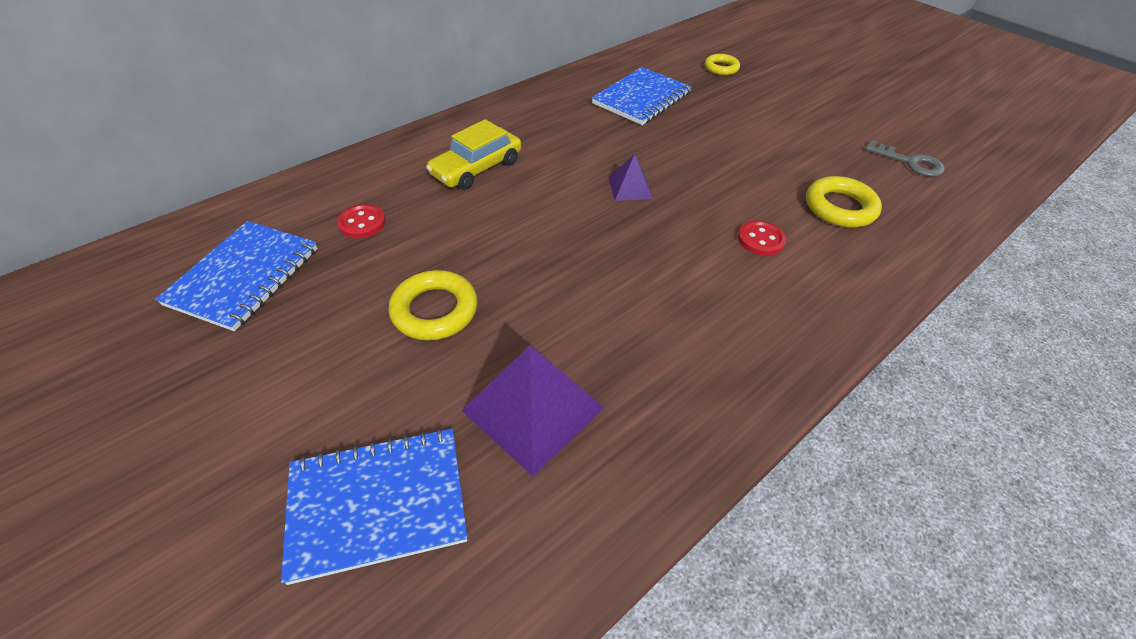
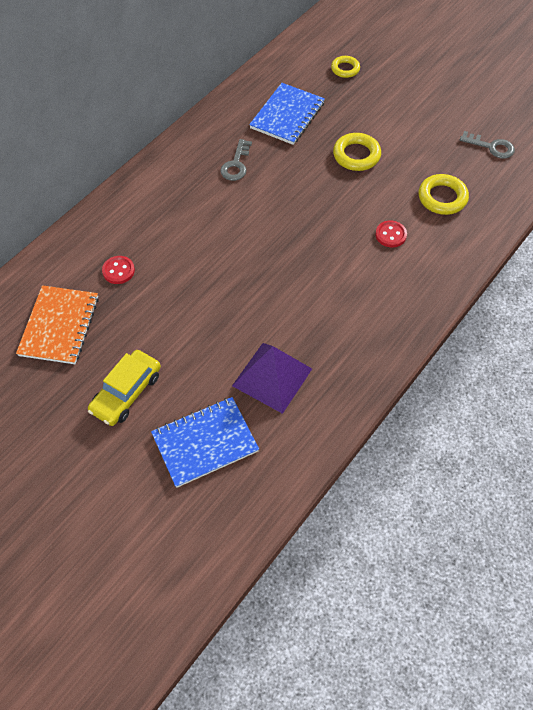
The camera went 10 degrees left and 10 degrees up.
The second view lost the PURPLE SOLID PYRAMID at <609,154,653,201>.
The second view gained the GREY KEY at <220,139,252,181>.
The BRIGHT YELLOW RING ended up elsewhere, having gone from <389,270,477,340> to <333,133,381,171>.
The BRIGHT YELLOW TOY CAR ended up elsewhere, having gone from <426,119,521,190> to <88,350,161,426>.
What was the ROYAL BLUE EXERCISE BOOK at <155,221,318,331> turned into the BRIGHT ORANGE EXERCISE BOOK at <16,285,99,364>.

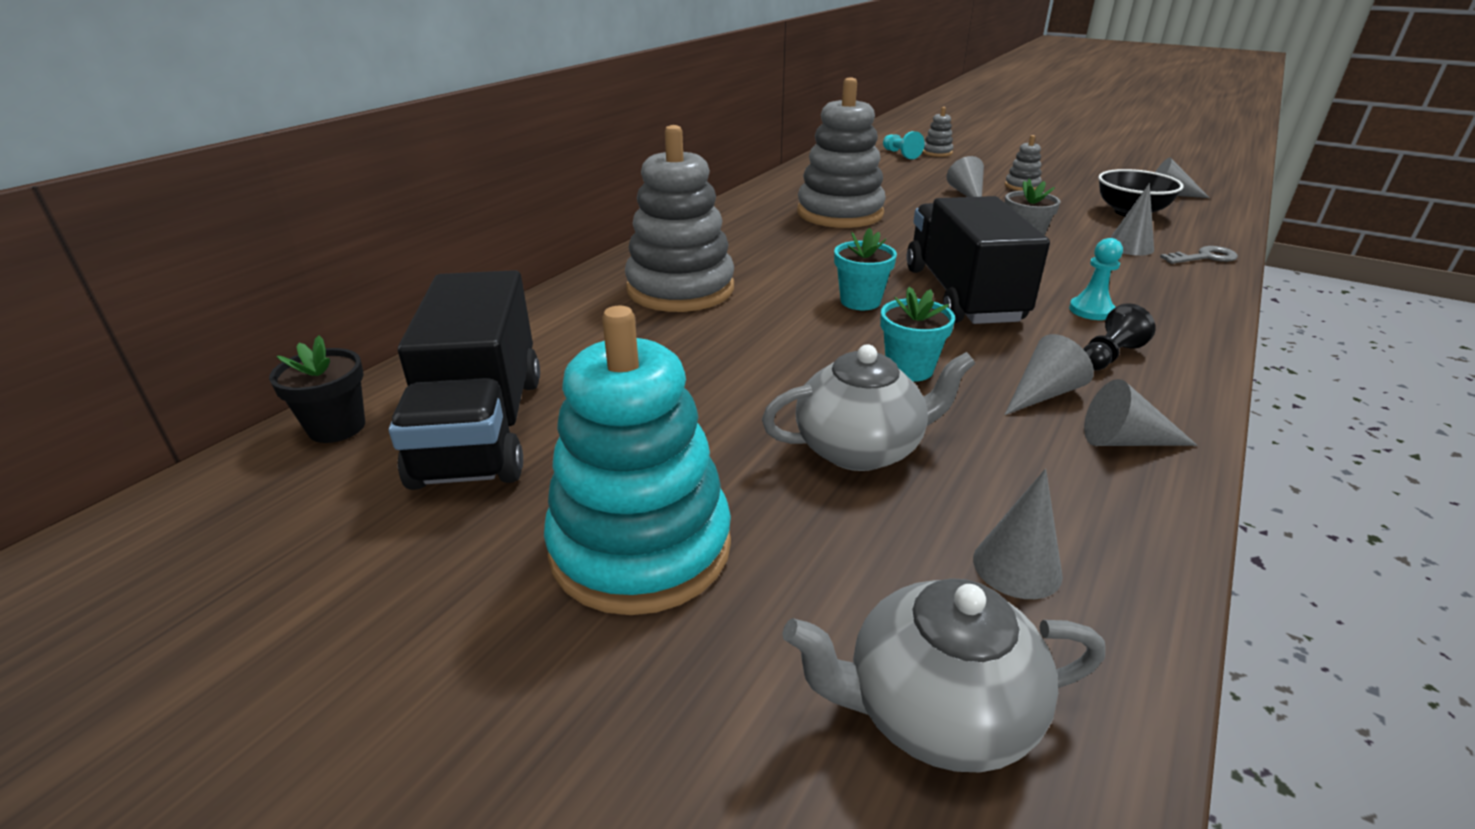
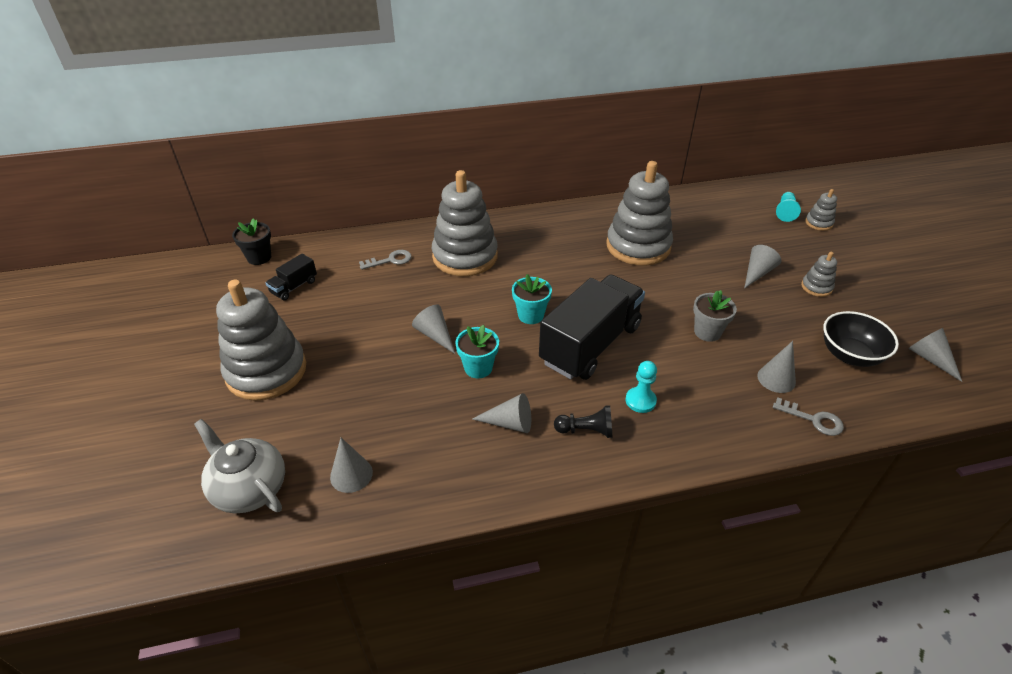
The camera went 45 degrees right and 10 degrees up.
The second view lost the GREY CHINA TEAPOT at <762,344,975,471>.
The second view gained the GREY KEY at <359,250,412,270>.
The GREY CONE ended up elsewhere, having gone from <1084,379,1197,446> to <412,305,455,354>.
What was the AQUA STACKING RINGS at <544,306,731,615> turned into the GREY STACKING RINGS at <216,280,306,401>.
The size of the EBONY TRUCK at <389,270,540,490> changed by a factor of 0.44.

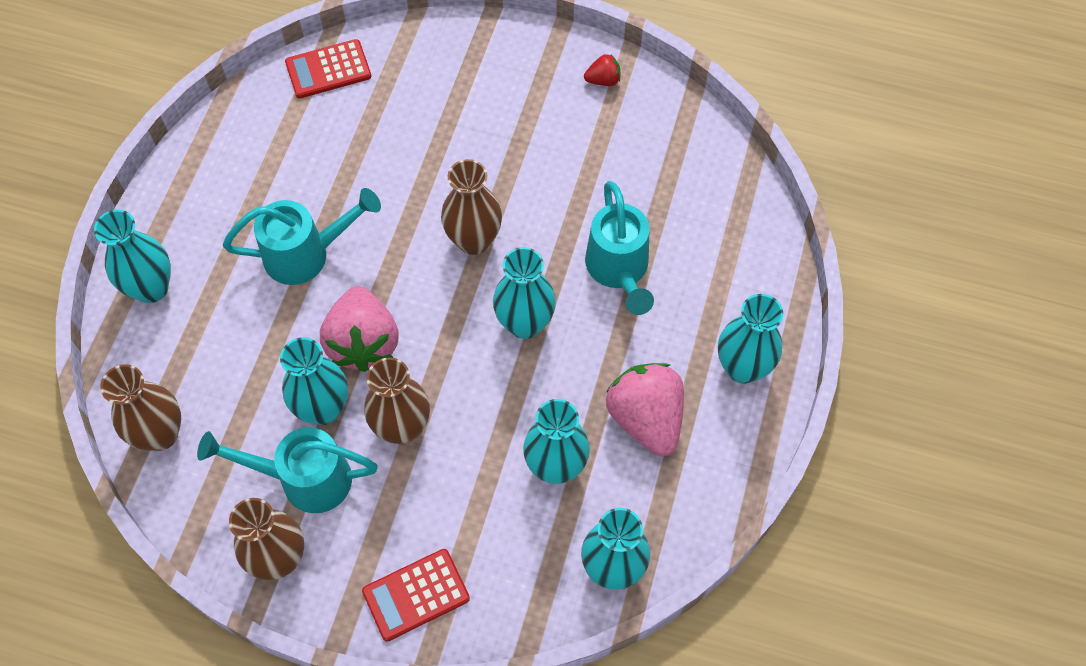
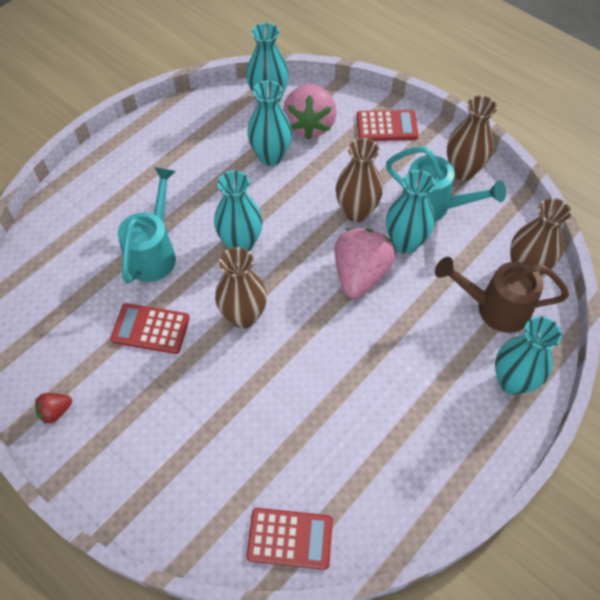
The camera went 155 degrees left and 5 degrees down.
The second view lost the AQUA WATERING CAN at <223,188,381,285>.
The second view lost the AQUA VASE at <718,294,783,384>.
The second view gained the CRIMSON POCKET CALCULATOR at <110,303,190,354>.
The second view gained the BROWN WATERING CAN at <435,257,569,333>.
The PINK STRAWBERRY ended up elsewhere, having gone from <606,363,684,456> to <283,84,337,140>.
The CRIMSON STRAWBERRY at <584,54,620,86> ended up facing another way, 45 degrees counterclockwise from before.

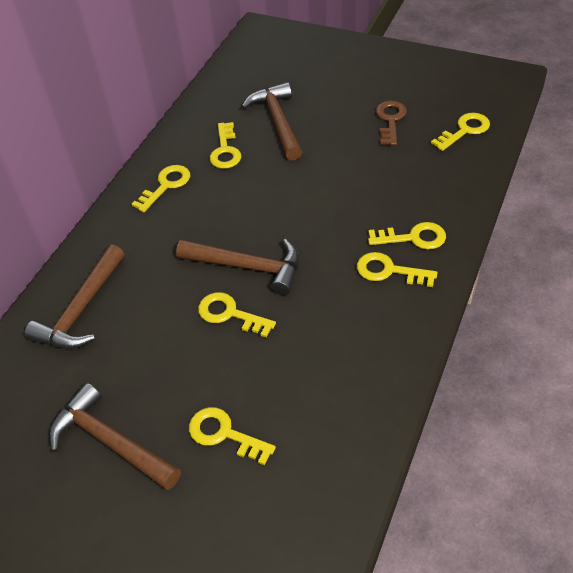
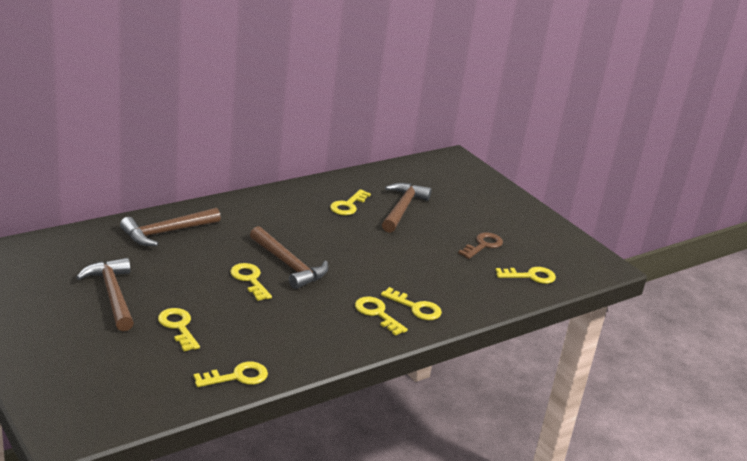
The camera went 25 degrees right and 20 degrees down.
The BRIGHT YELLOW KEY ended up elsewhere, having gone from <132,165,190,212> to <194,362,268,387>.

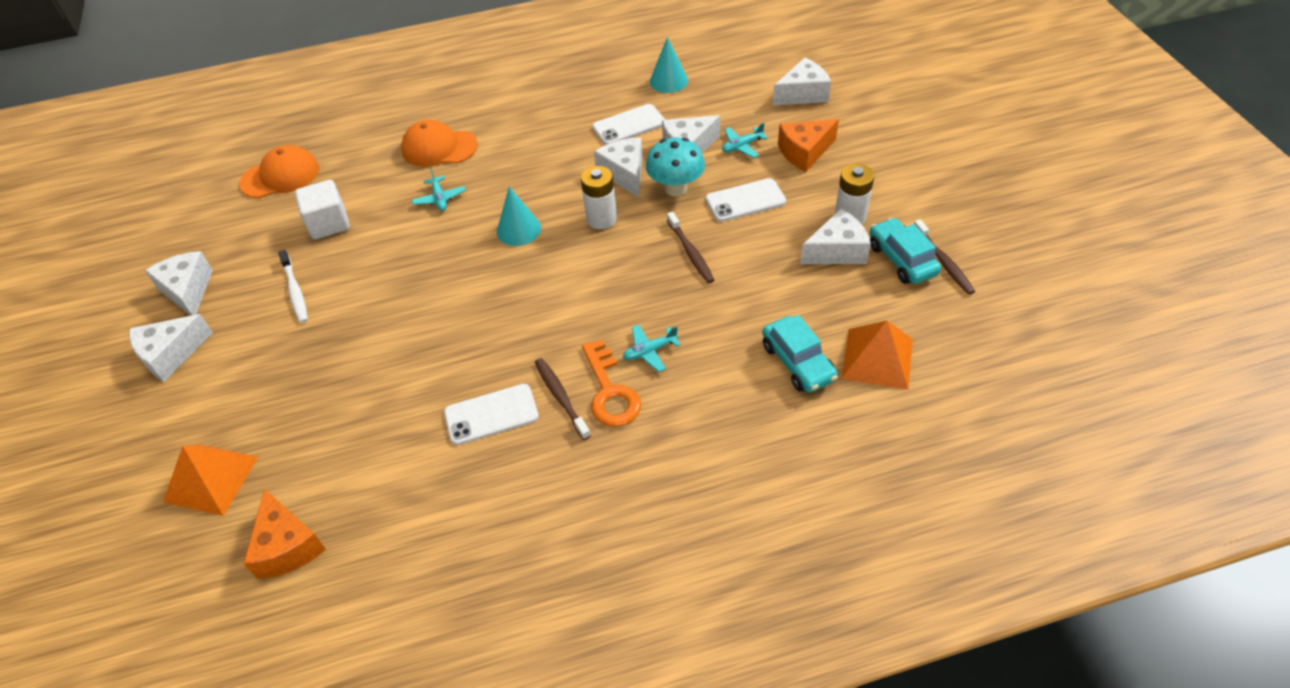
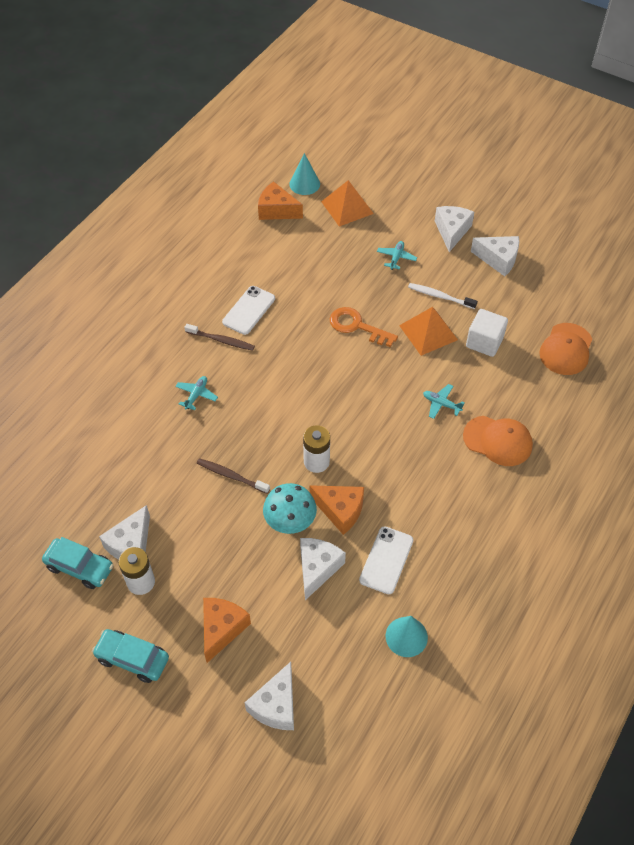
The camera went 135 degrees right and 5 degrees up.
The second view lost the WHITE MOBILE PHONE at <705,178,786,222>.
The second view lost the BROWN TOOTHBRUSH at <914,219,975,295>.
The AQUA CONE ended up elsewhere, having gone from <497,186,541,246> to <289,153,320,195>.
The BRIGHT ORANGE KEY ended up elsewhere, having gone from <582,340,641,427> to <330,307,398,347>.
The AQUA PLANE ended up elsewhere, having gone from <722,123,768,158> to <377,241,417,270>.
The AQUA TOY CAR ended up elsewhere, having gone from <762,315,838,393> to <92,629,169,683>.
The BRIGHT ORANGE SOLID PYRAMID ended up elsewhere, having gone from <841,320,913,390> to <399,307,458,356>.
What was the WHITE CHEESE at <594,137,643,197> turned into the BRIGHT ORANGE CHEESE at <309,485,364,535>.
The BRIGHT ORANGE CAP at <401,120,478,167> ended up facing another way, 60 degrees clockwise from before.

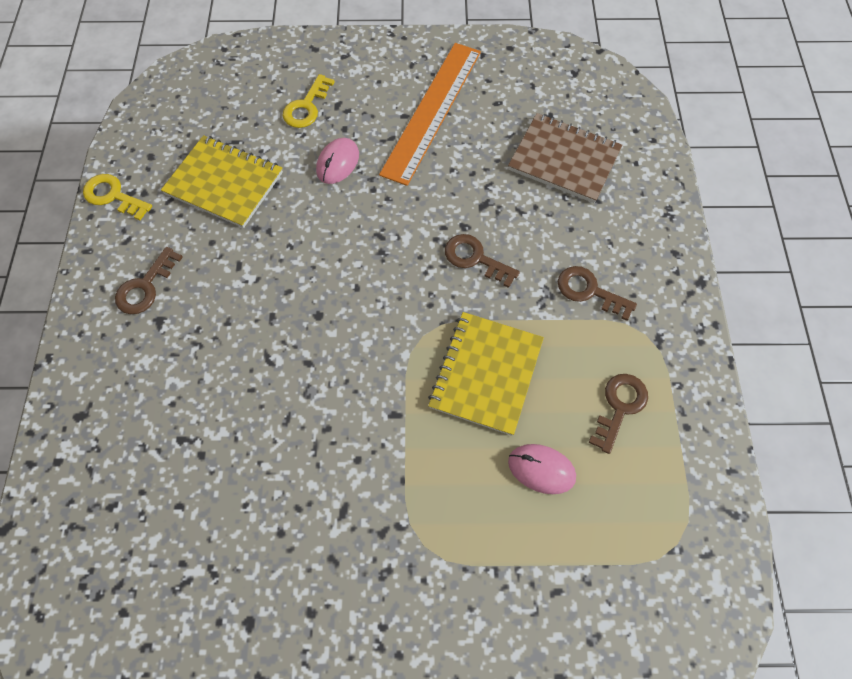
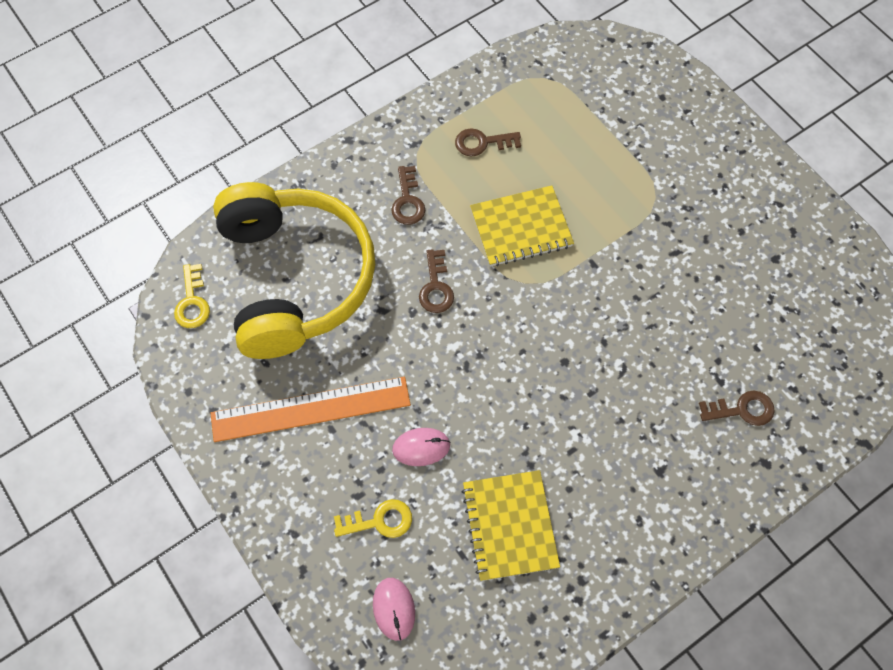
The camera went 125 degrees left and 0 degrees up.
The BRIGHT YELLOW KEY ended up elsewhere, having gone from <83,174,152,220> to <174,264,210,328>.
The BROWN KEY ended up elsewhere, having gone from <115,247,183,314> to <699,391,775,426>.
The PINK COMPUTER MOUSE ended up elsewhere, having gone from <508,444,576,494> to <373,578,415,641>.
Where the BROWN EXERCISE BOOK stood at <508,113,622,203>, the BRIGHT YELLOW OVER-EAR HEADPHONES came to stand at <213,182,375,359>.

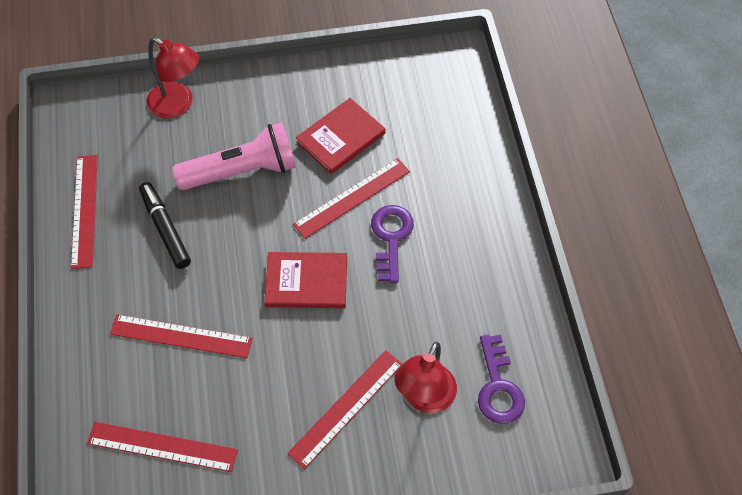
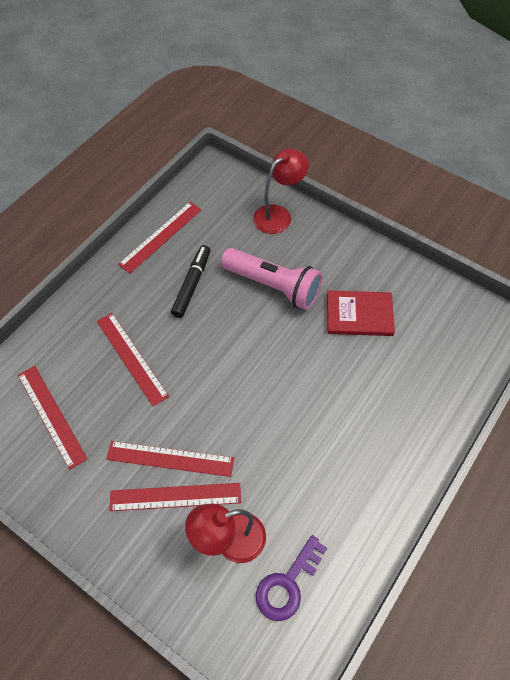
The camera went 45 degrees right and 0 degrees up.
The second view lost the CRIMSON HARDCOVER at <264,252,347,308>.
The second view lost the PURPLE KEY at <371,205,414,283>.
The CRIMSON STRAIGHTEDGE ended up elsewhere, having gone from <293,158,410,239> to <106,441,234,477>.
The CRIMSON DESK LAMP at <147,37,199,119> ended up facing another way, 120 degrees counterclockwise from before.

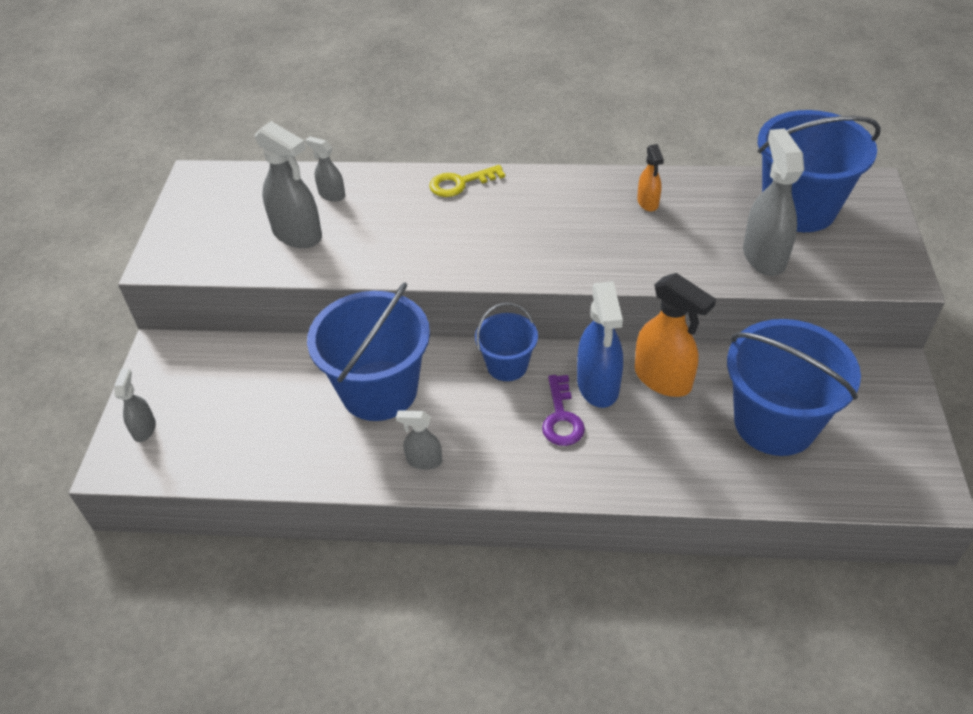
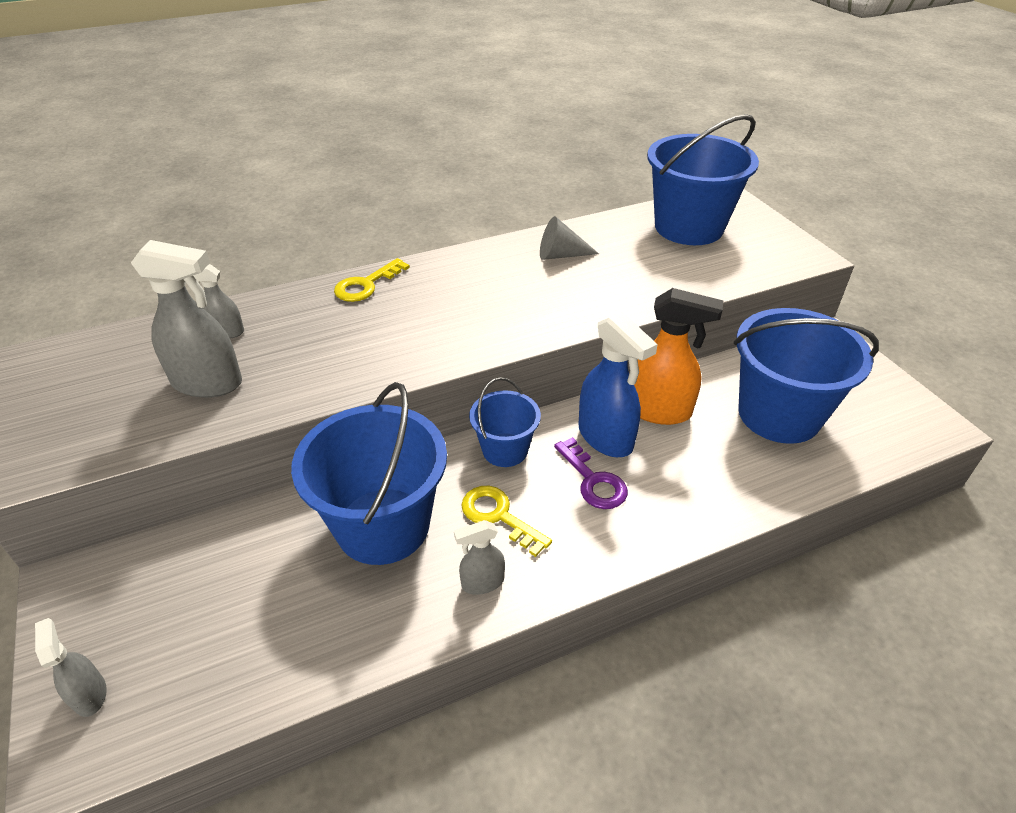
The camera went 30 degrees left and 5 degrees down.
The second view lost the GREY SPRAY CLEANER at <743,128,804,276>.
The second view gained the BRIGHT YELLOW KEY at <461,486,552,557>.
Where the BRIGHT ORANGE SPRAY CLEANER stood at <637,144,664,212>, the GREY CONE came to stand at <540,216,599,260>.

